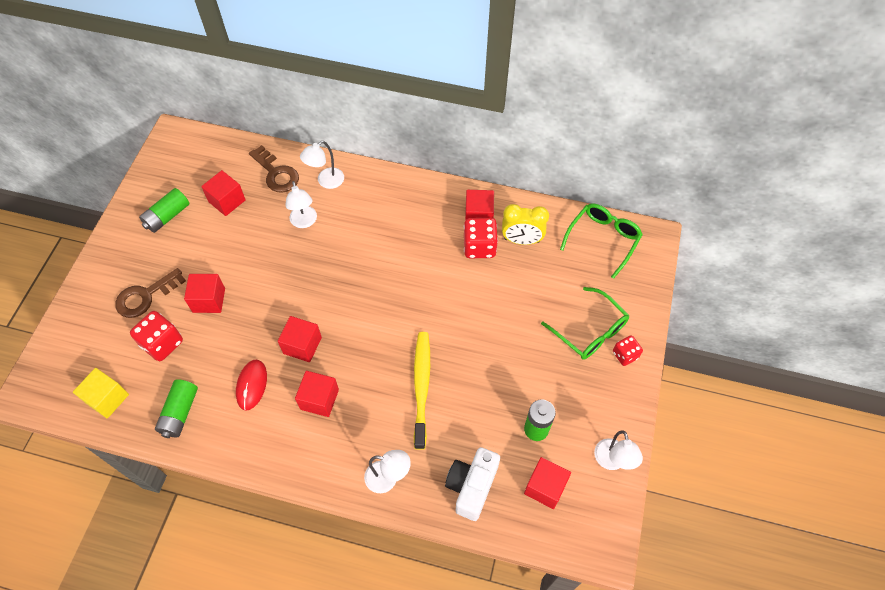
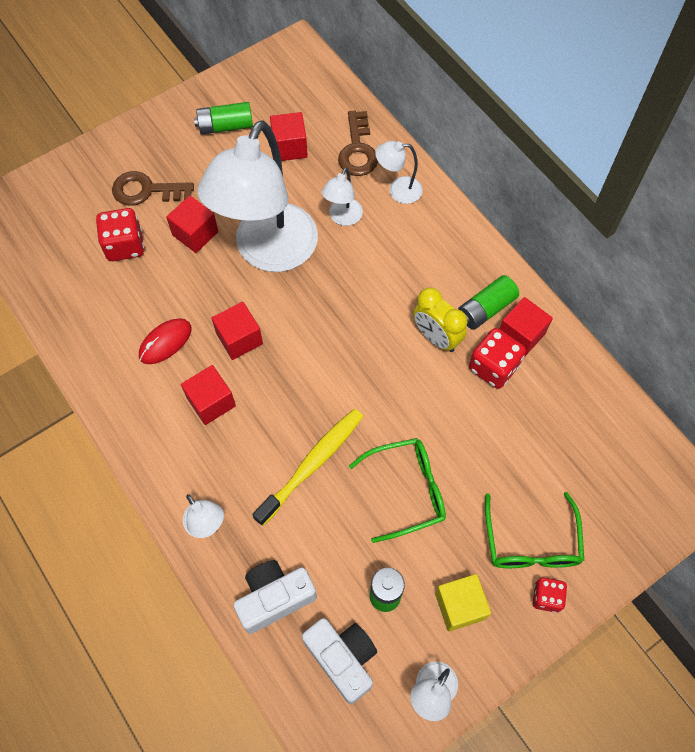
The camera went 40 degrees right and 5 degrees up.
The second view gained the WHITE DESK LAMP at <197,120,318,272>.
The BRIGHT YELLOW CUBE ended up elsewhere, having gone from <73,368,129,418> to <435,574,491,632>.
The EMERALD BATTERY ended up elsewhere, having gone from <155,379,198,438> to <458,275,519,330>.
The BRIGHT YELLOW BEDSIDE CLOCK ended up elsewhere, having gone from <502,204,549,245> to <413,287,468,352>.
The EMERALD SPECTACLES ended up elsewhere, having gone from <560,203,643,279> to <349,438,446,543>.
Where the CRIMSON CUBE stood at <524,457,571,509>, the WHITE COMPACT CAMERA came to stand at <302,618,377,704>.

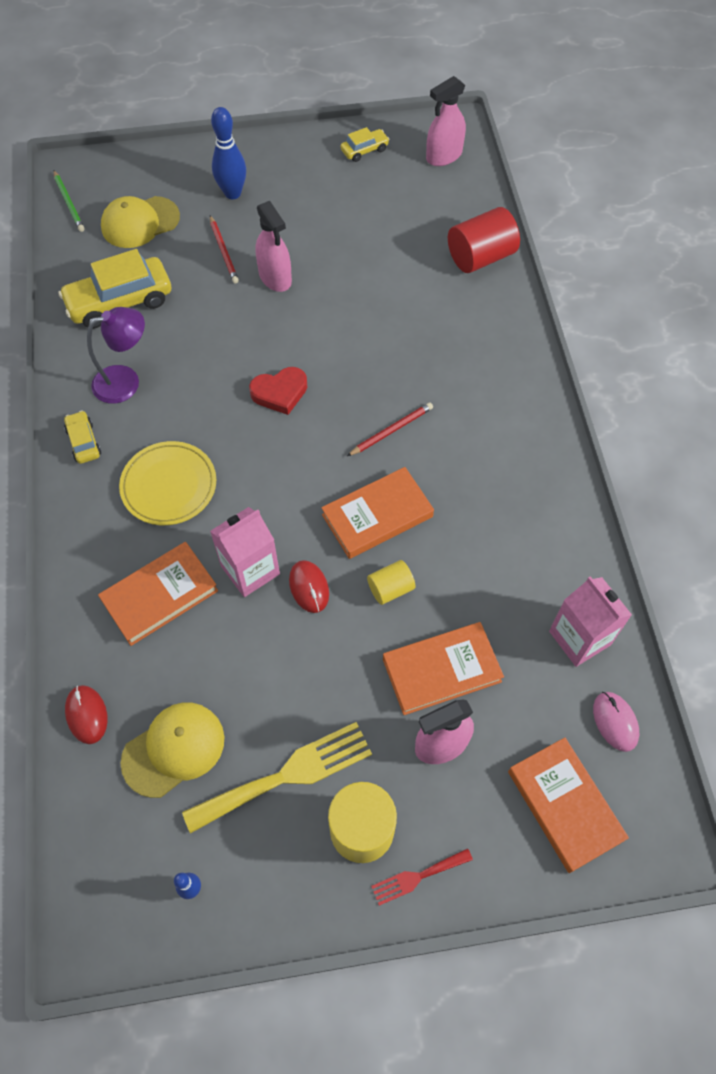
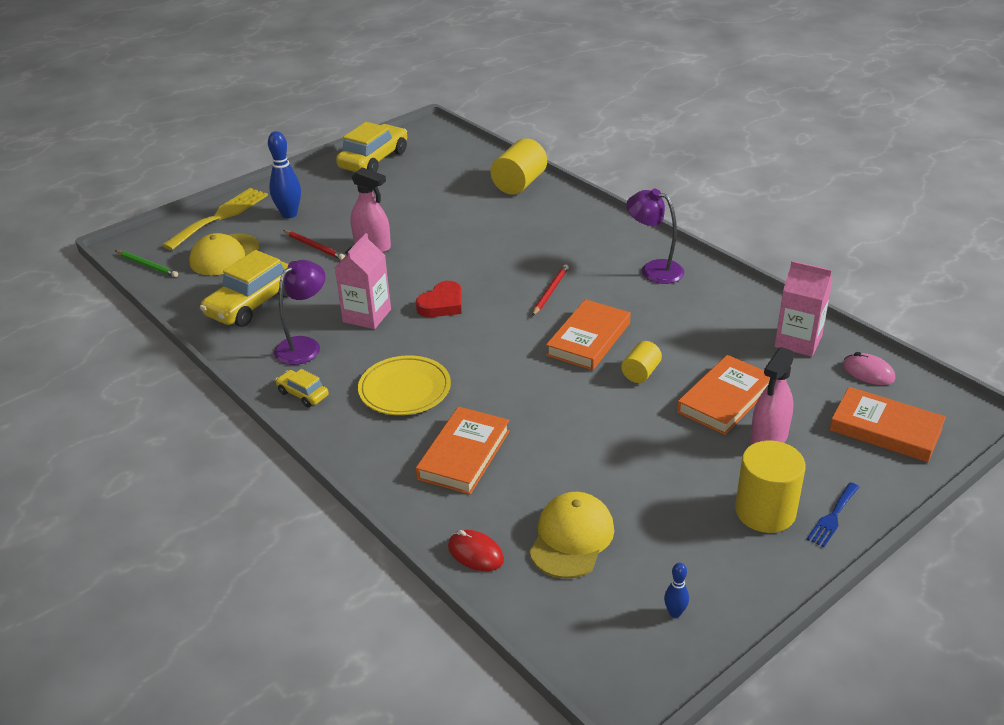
The camera went 30 degrees left and 25 degrees down.
The second view lost the CRIMSON COMPUTER MOUSE at <289,560,329,613>.
The second view lost the PINK SPRAY CLEANER at <426,76,466,166>.
The second view gained the PURPLE DESK LAMP at <626,189,684,284>.
The BRIGHT YELLOW FORK ended up elsewhere, having gone from <182,722,372,834> to <162,188,268,250>.
The PINK CARTON ended up elsewhere, having gone from <210,507,280,597> to <335,233,391,329>.
What was the CRIMSON FORK at <371,848,473,906> turned into the ROYAL BLUE FORK at <807,482,859,547>.
What was the CRIMSON CYLINDER at <448,207,520,273> turned into the BRIGHT YELLOW CYLINDER at <490,138,547,195>.
The size of the BRIGHT YELLOW TOY CAR at <341,127,390,162> changed by a factor of 2.00.

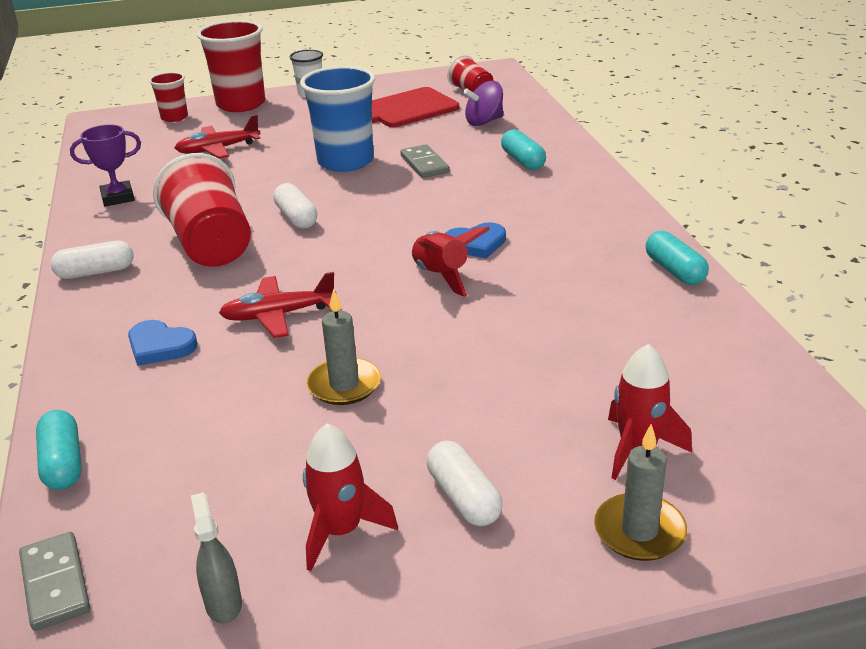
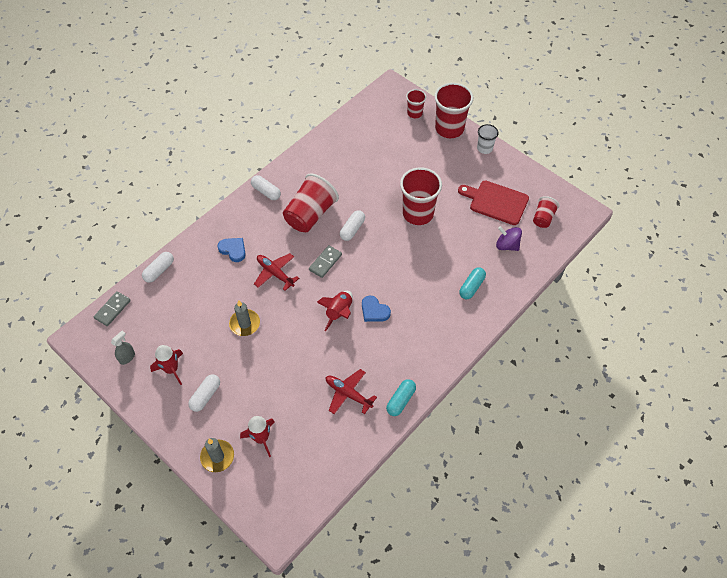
The camera went 55 degrees right and 25 degrees up.
The second view lost the PURPLE PRIZE CUP at <70,124,141,207>.
The CRIMSON PLANE ended up elsewhere, having gone from <175,114,261,159> to <326,369,377,414>.
The GREY DOMINO TILE ended up elsewhere, having gone from <400,144,449,178> to <309,245,342,278>.
What was the AQUA PILL SHAPE at <36,410,82,490> turned into the WHITE PILL SHAPE at <142,252,174,283>.
What was the ROYAL BLUE CUP at <300,66,375,172> turned into the CRIMSON CUP at <400,167,442,225>.
The ROYAL BLUE HEART SHAPE at <128,320,197,366> ended up facing another way, 135 degrees clockwise from before.

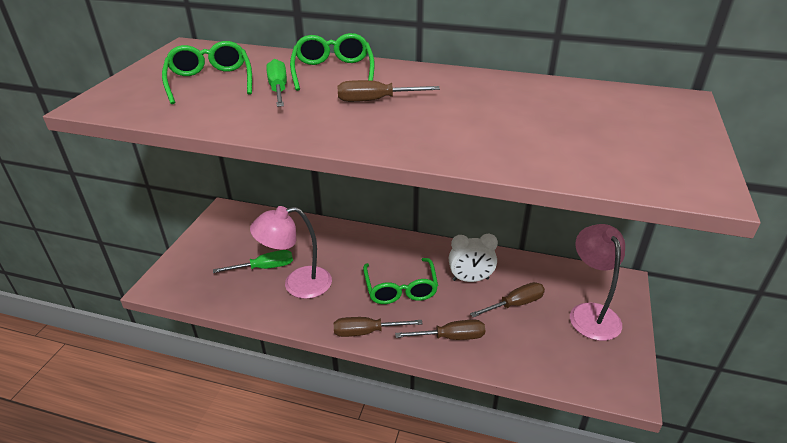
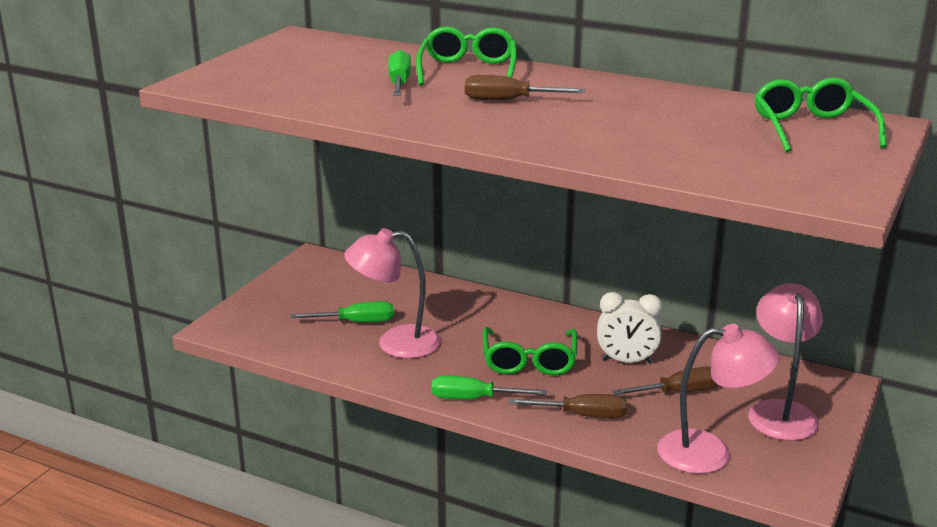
The camera went 10 degrees right and 10 degrees down.
The second view gained the PINK DESK LAMP at <657,324,780,474>.
The EMERALD SPECTACLES ended up elsewhere, having gone from <162,41,252,104> to <754,78,887,152>.
What was the BROWN SCREWDRIVER at <334,317,422,337> turned into the EMERALD SCREWDRIVER at <432,376,547,399>.

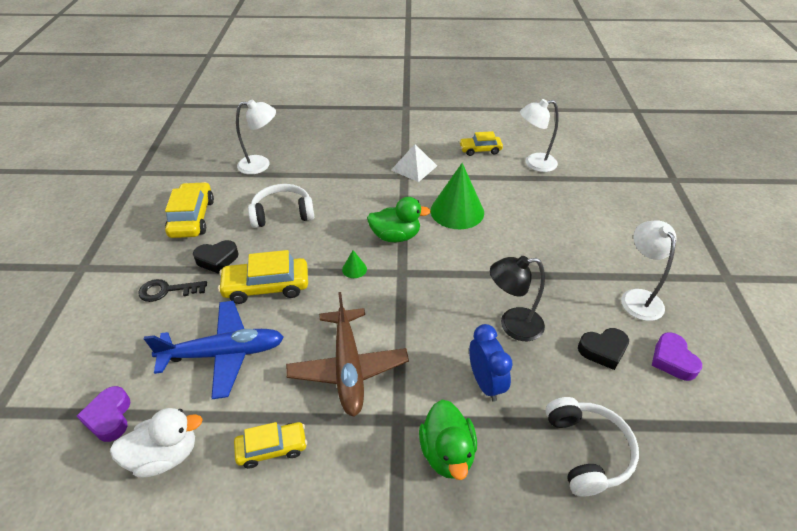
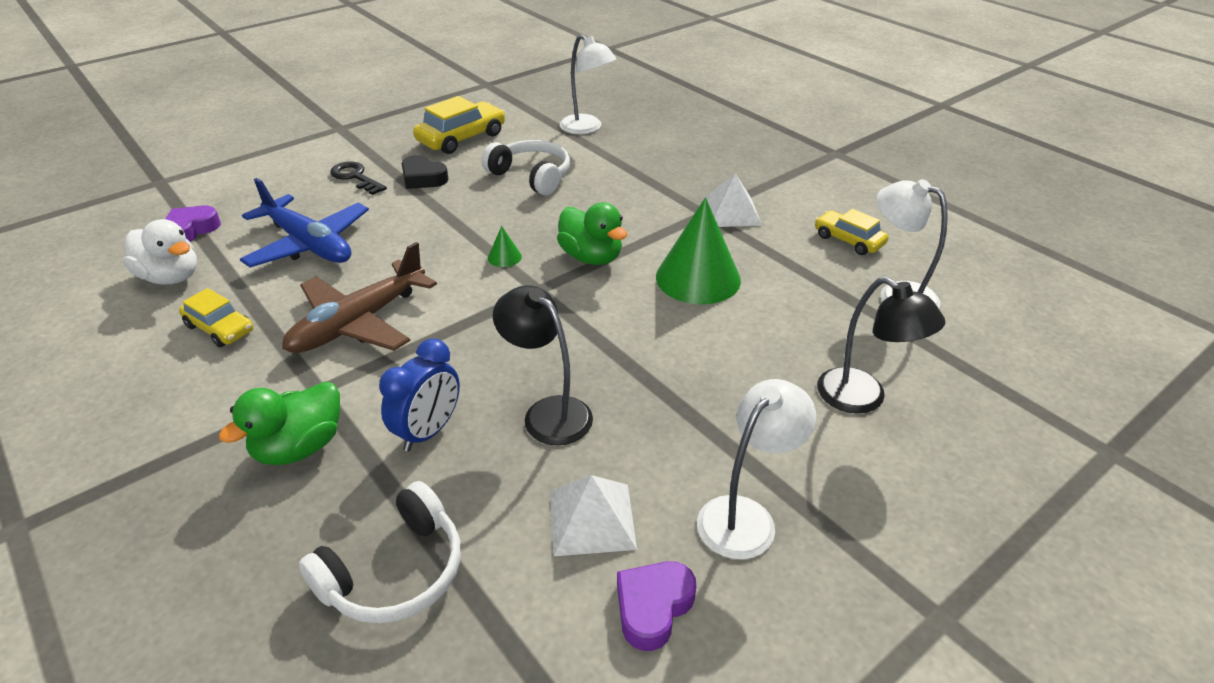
The camera went 50 degrees right and 5 degrees down.
The second view lost the BRIGHT YELLOW TOY CAR at <218,250,308,304>.
The second view gained the EBONY DESK LAMP at <817,277,946,414>.
Where the EBONY HEART SHAPE stood at <578,328,629,370>, the WHITE SOLID PYRAMID came to stand at <550,475,637,556>.

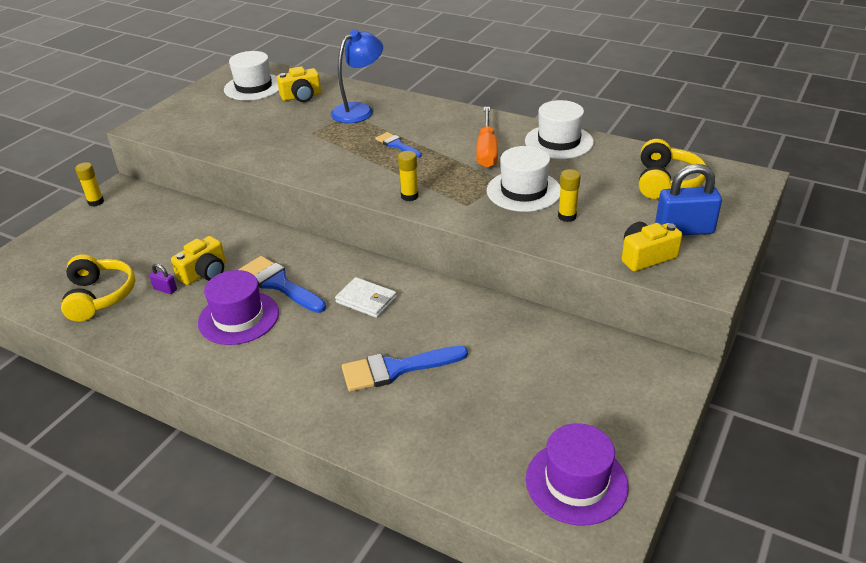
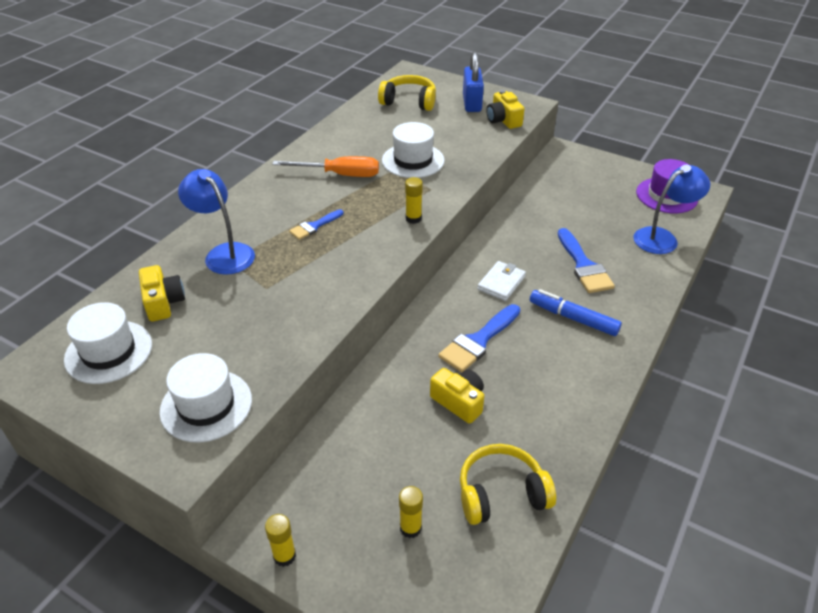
The camera went 90 degrees left and 5 degrees up.
The second view lost the PURPLE SMALL LOCK at <149,263,177,294>.
The second view lost the PURPLE TOP HAT at <198,270,279,345>.
The second view gained the ROYAL BLUE FELT PEN at <530,289,622,336>.
The second view gained the ROYAL BLUE DESK LAMP at <633,165,710,254>.
The WHITE TOP HAT ended up elsewhere, having gone from <525,100,594,159> to <159,353,252,443>.
The BRIGHT YELLOW GLUE ended up elsewhere, having gone from <558,169,581,222> to <399,486,423,538>.

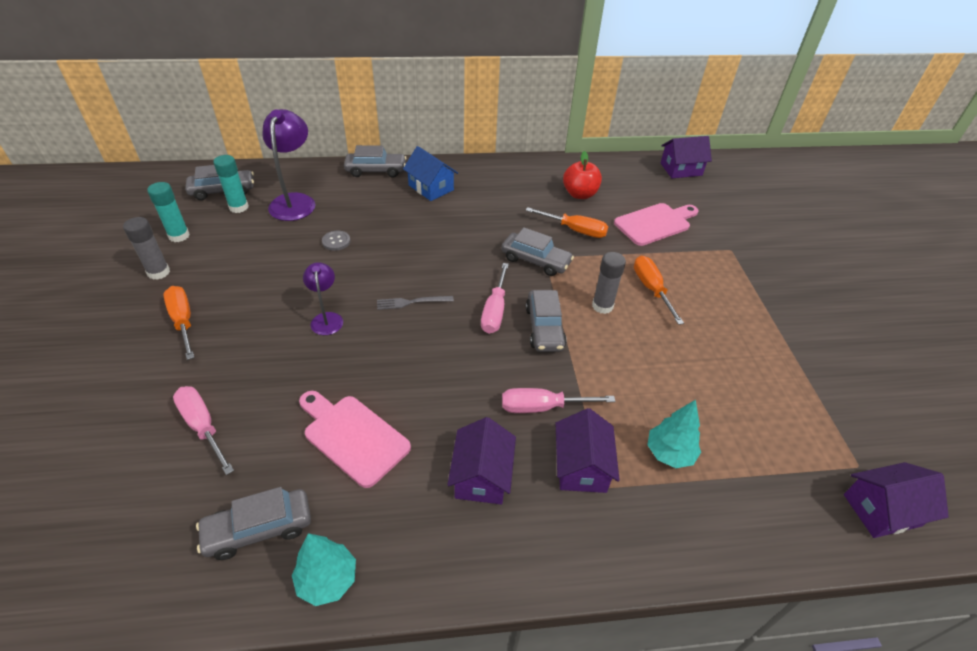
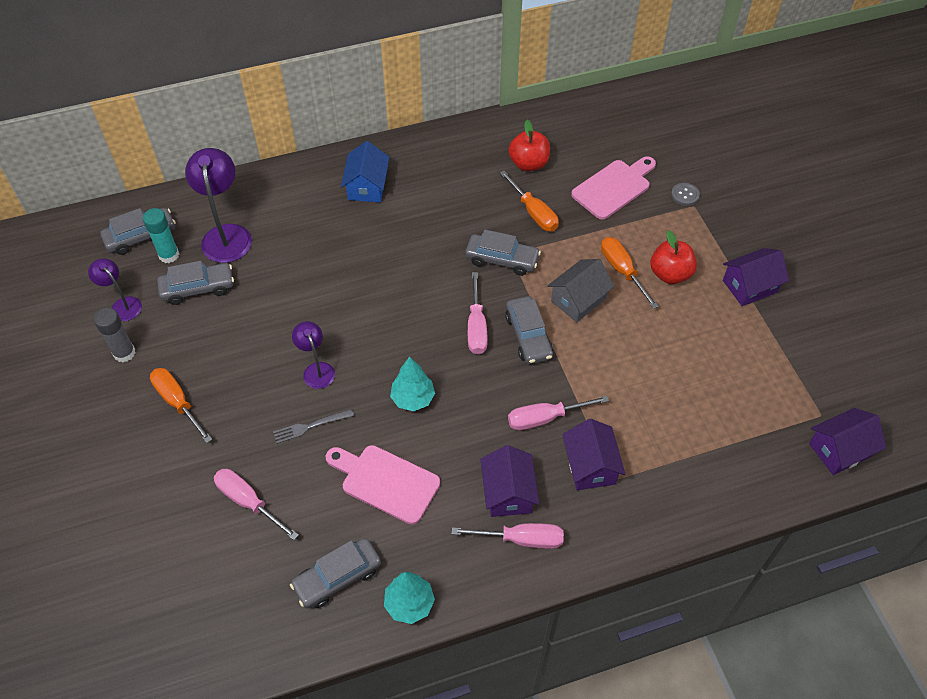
The camera went 10 degrees left and 10 degrees up.
The second view gained the PINK SCREWDRIVER at <451,523,564,549>.
The second view gained the CRIMSON TOY APPLE at <651,230,697,284>.
The GREY SHIRT BUTTON ended up elsewhere, having gone from <322,231,350,251> to <671,183,700,206>.
The GREY TOY CAR ended up elsewhere, having gone from <344,145,406,177> to <157,261,234,305>.
The GREY FORK ended up elsewhere, having gone from <377,296,454,310> to <273,409,354,444>.
The AQUA FIR TREE ended up elsewhere, having gone from <647,400,701,468> to <390,357,435,411>.
The PURPLE TOY HOUSE ended up elsewhere, having gone from <661,136,712,178> to <723,248,789,306>.
Where the AQUA GLUE stood at <147,182,190,242>, the PURPLE DESK LAMP came to stand at <88,258,142,321>.
Where the GREY GLUE stood at <592,252,626,314>, the GREY TOY HOUSE came to stand at <548,259,614,322>.
The ROYAL BLUE TOY HOUSE at <403,146,458,201> ended up facing another way, 60 degrees clockwise from before.
The BRIGHT ORANGE SCREWDRIVER at <526,207,608,238> ended up facing another way, 45 degrees clockwise from before.

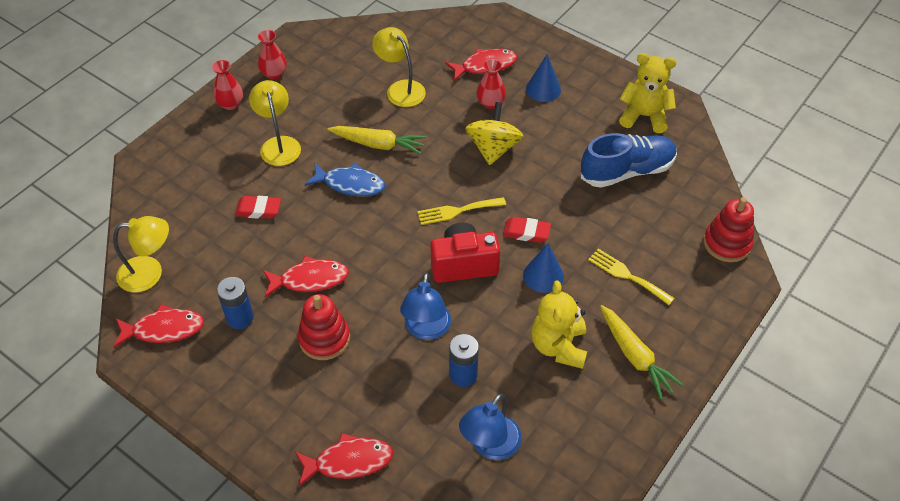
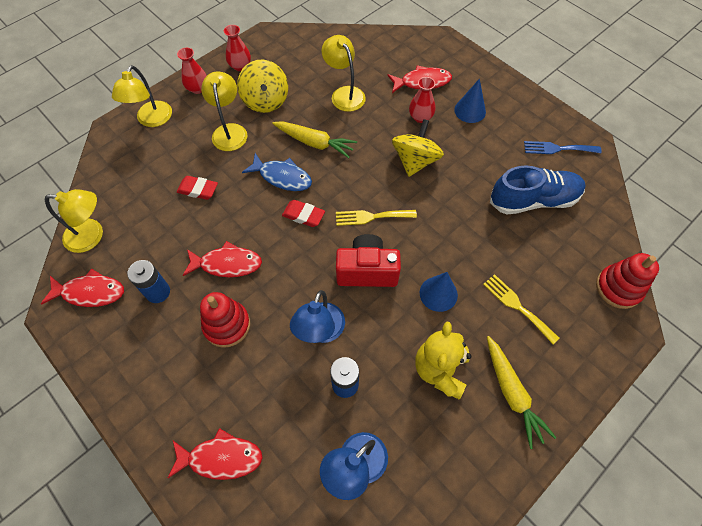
The camera went 10 degrees right and 10 degrees up.
The second view gained the BRIGHT YELLOW DESK LAMP at <112,65,172,127>.
The second view gained the BRIGHT YELLOW WHIRLIGIG at <237,60,288,113>.
The CRIMSON ERASER ended up elsewhere, having gone from <503,217,551,243> to <282,200,325,227>.
Where the BRIGHT YELLOW TEDDY BEAR stood at <619,53,676,133>, the ROYAL BLUE FORK came to stand at <524,141,601,154>.

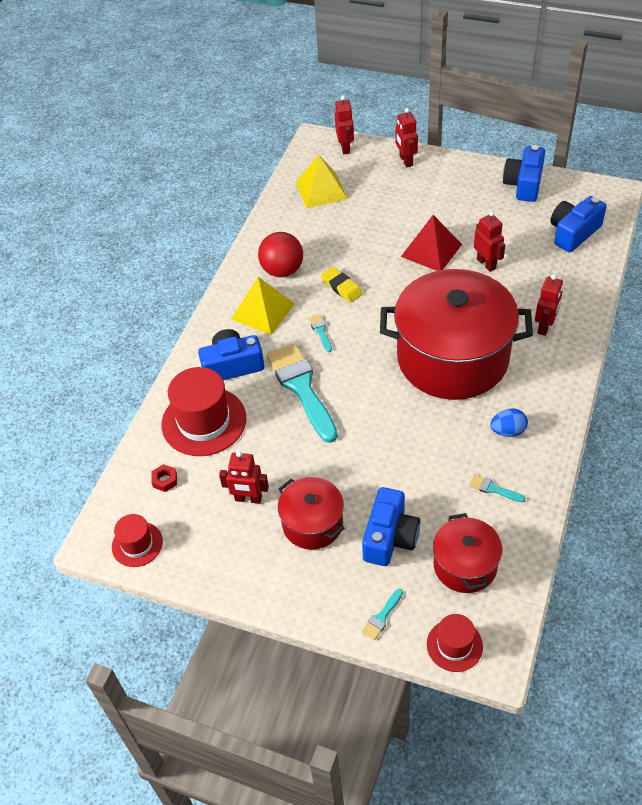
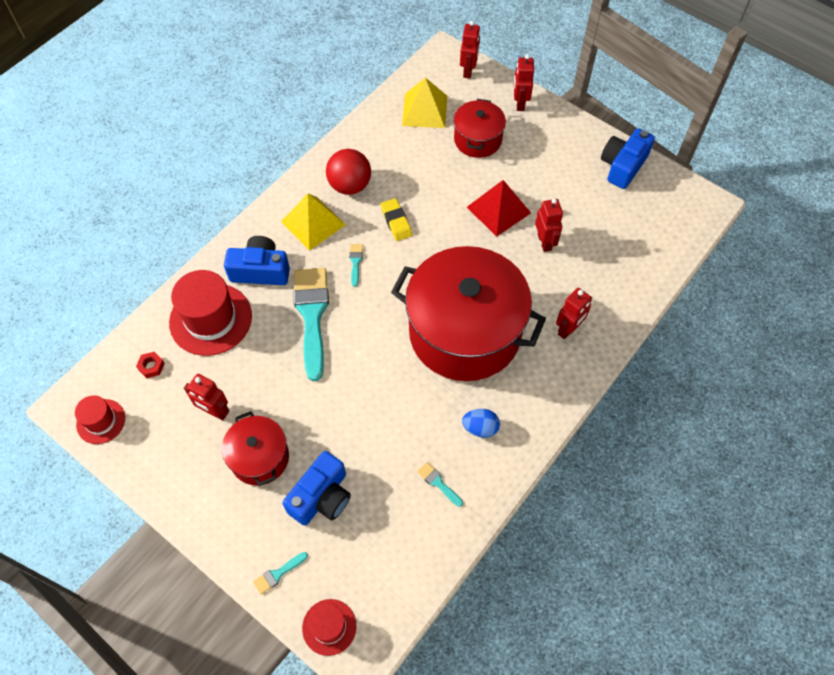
The camera went 15 degrees right and 10 degrees up.
The second view lost the ROYAL BLUE COMPACT CAMERA at <550,196,607,252>.
The CRIMSON COOKING POT ended up elsewhere, having gone from <433,513,502,593> to <454,99,506,158>.

